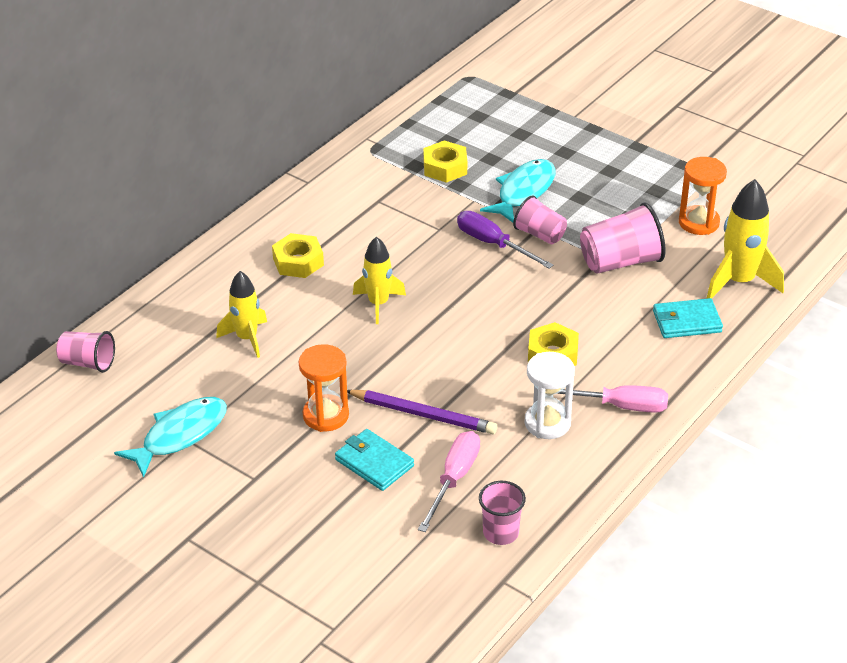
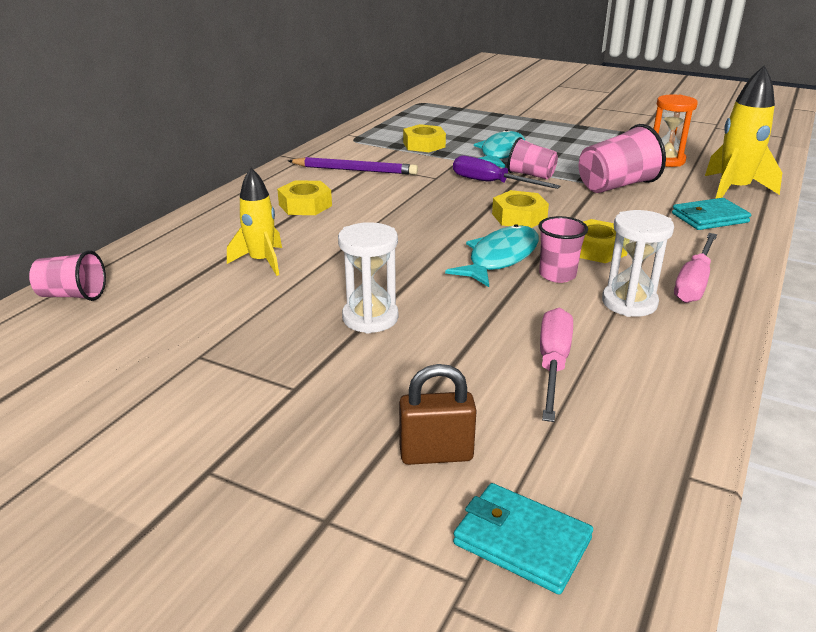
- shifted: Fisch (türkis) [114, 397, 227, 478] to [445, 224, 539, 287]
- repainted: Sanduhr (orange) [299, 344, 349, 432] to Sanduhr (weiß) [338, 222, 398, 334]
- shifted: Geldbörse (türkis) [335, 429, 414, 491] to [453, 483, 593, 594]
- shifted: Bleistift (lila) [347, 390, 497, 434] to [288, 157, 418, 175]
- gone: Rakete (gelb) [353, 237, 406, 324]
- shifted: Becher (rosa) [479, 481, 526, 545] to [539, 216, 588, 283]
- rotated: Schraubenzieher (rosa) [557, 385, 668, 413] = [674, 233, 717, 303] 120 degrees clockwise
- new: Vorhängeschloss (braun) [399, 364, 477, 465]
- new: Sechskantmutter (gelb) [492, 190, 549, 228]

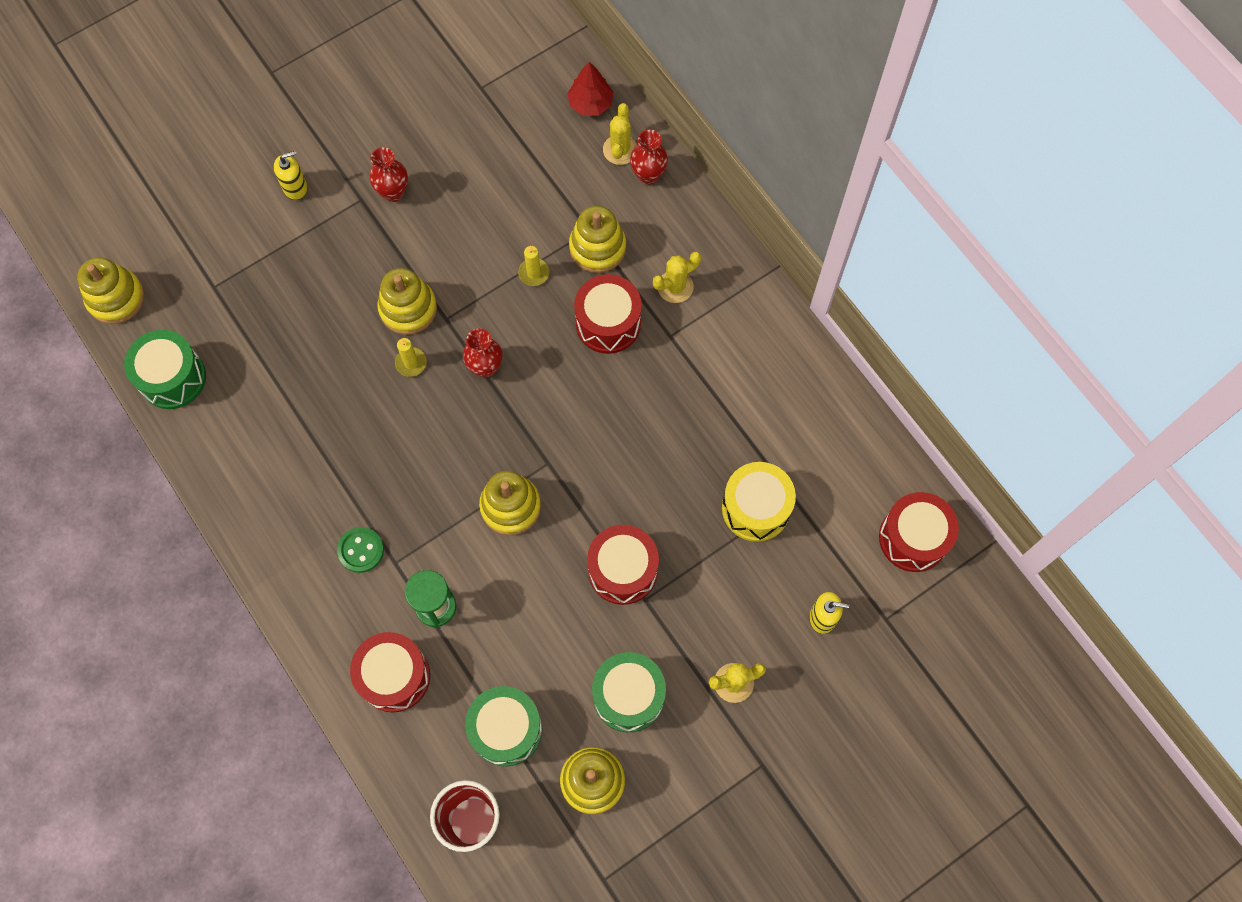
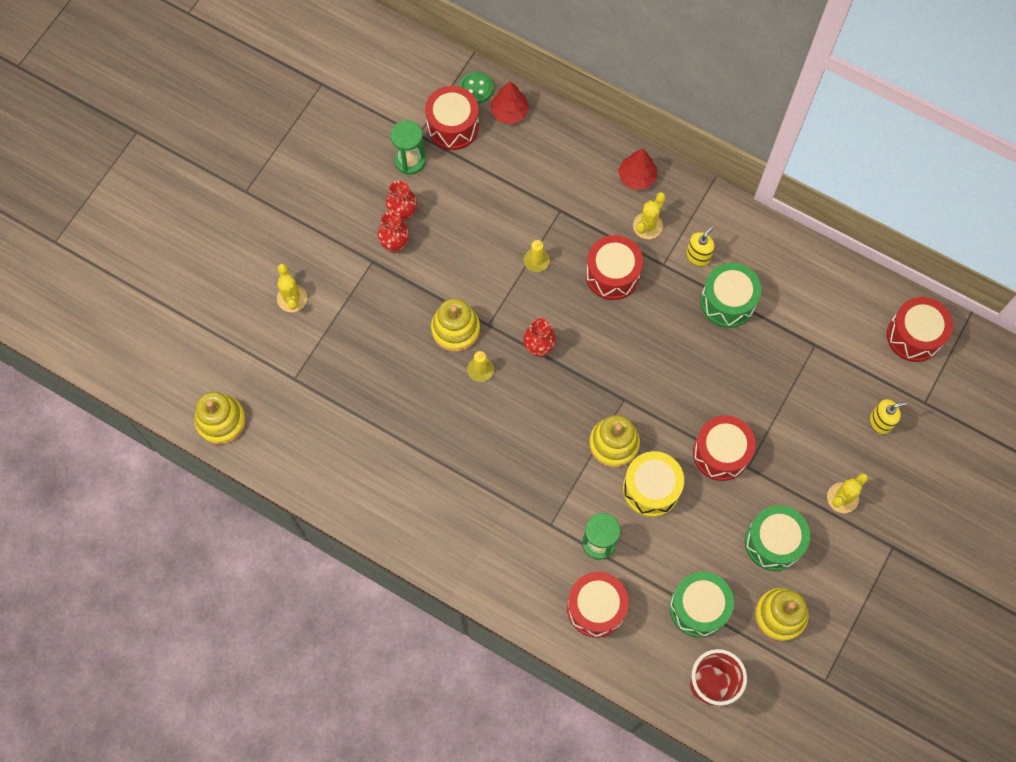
- shifted: Trommel (grün) [124, 330, 206, 409] to [701, 263, 761, 328]
- shifted: Seifenspender (gelb) [274, 151, 308, 200] to [686, 226, 715, 267]
- shifted: Knopf (grün) [337, 527, 384, 573] to [459, 71, 493, 104]
- gone: Stapelspielzeug (gelb) [569, 206, 626, 273]
- shifted: Kaktus (gelb) [603, 103, 637, 165] to [277, 263, 307, 312]
- shifted: Vase (rot) [630, 130, 668, 185] to [385, 180, 417, 223]
- shifted: Trommel (gelb) [722, 462, 796, 542] to [623, 451, 684, 517]
- new: Sanduhr (grün) [391, 120, 426, 175]
- new: Trommel (rot) [425, 86, 479, 150]
- new: Baum (rot) [618, 148, 657, 190]

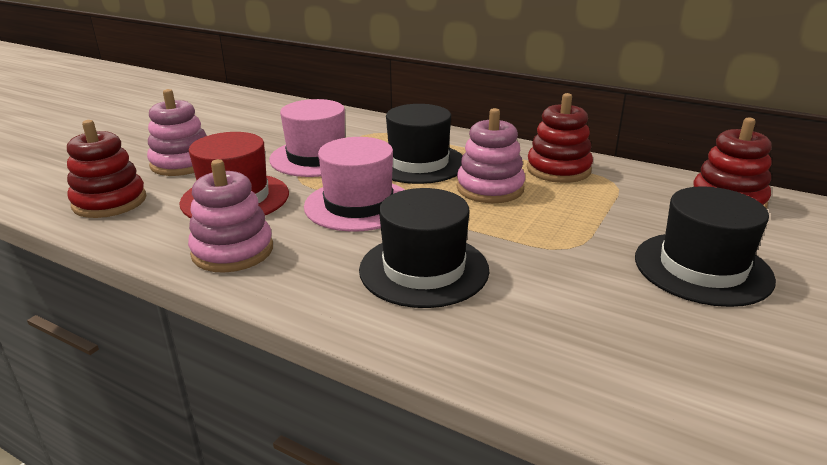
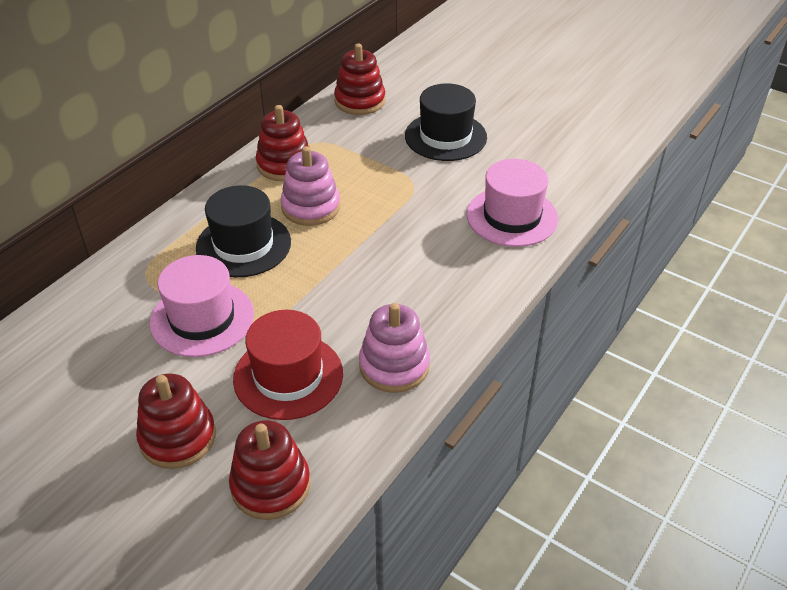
- repainted: Stapelspielzeug (rosa) [147, 89, 207, 176] to Stapelspielzeug (rot) [136, 373, 216, 469]
- shifted: Hut (rosa) [304, 137, 405, 232] to [467, 159, 559, 247]
- gone: Hut (schwarz) [359, 188, 489, 308]

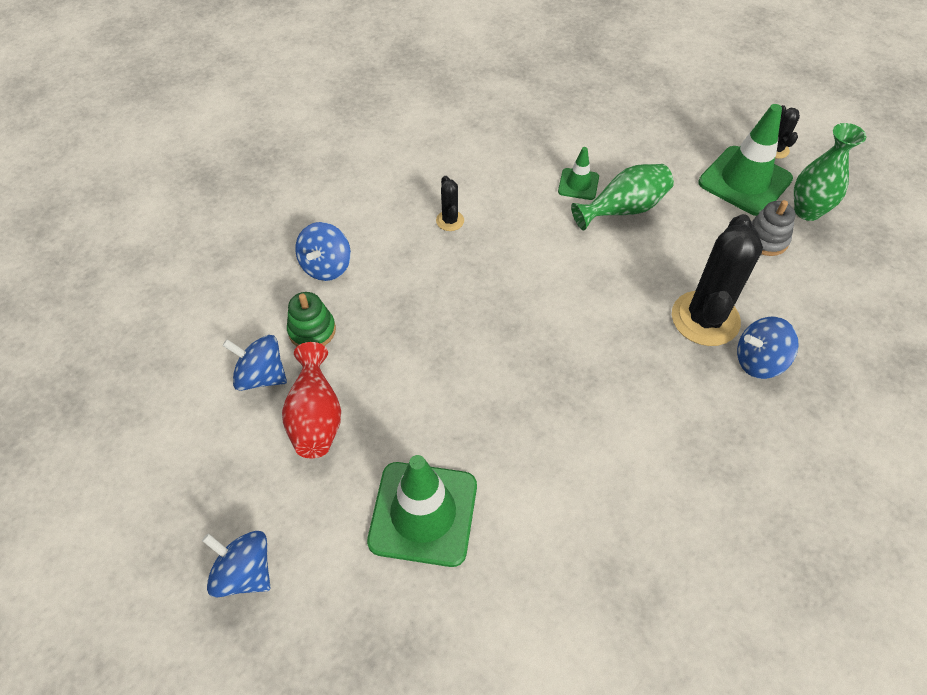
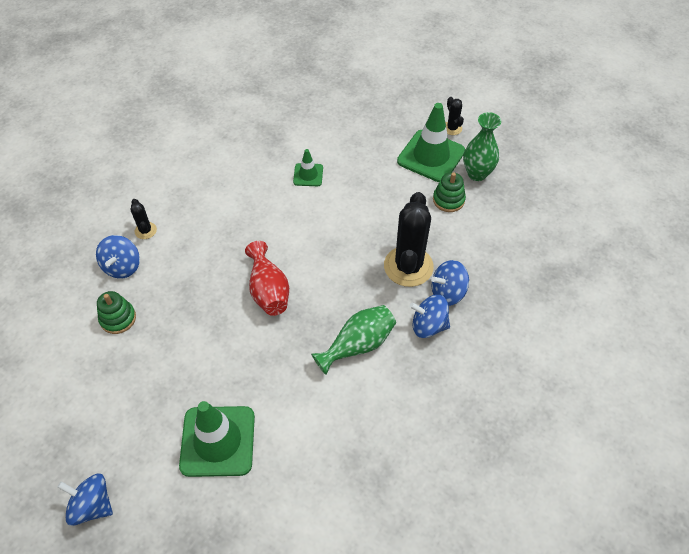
- shifted: Kreisel (blau) [222, 335, 287, 391] to [410, 295, 450, 338]
- shifted: Vase (rot) [282, 342, 341, 458] to [245, 241, 289, 316]
- shifted: Kaktus (schwarz) [436, 176, 464, 231] to [130, 199, 157, 239]
- shifted: Vase (grün) [571, 164, 674, 231] to [311, 305, 396, 375]
- repainted: Stapelspielzeug (grau) [751, 200, 796, 256] to Stapelspielzeug (grün) [433, 172, 466, 212]

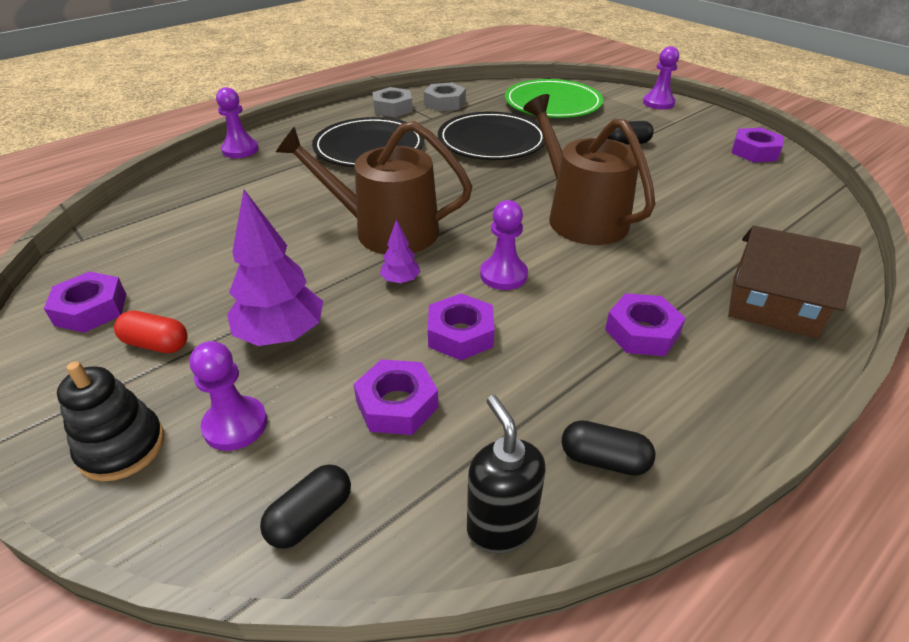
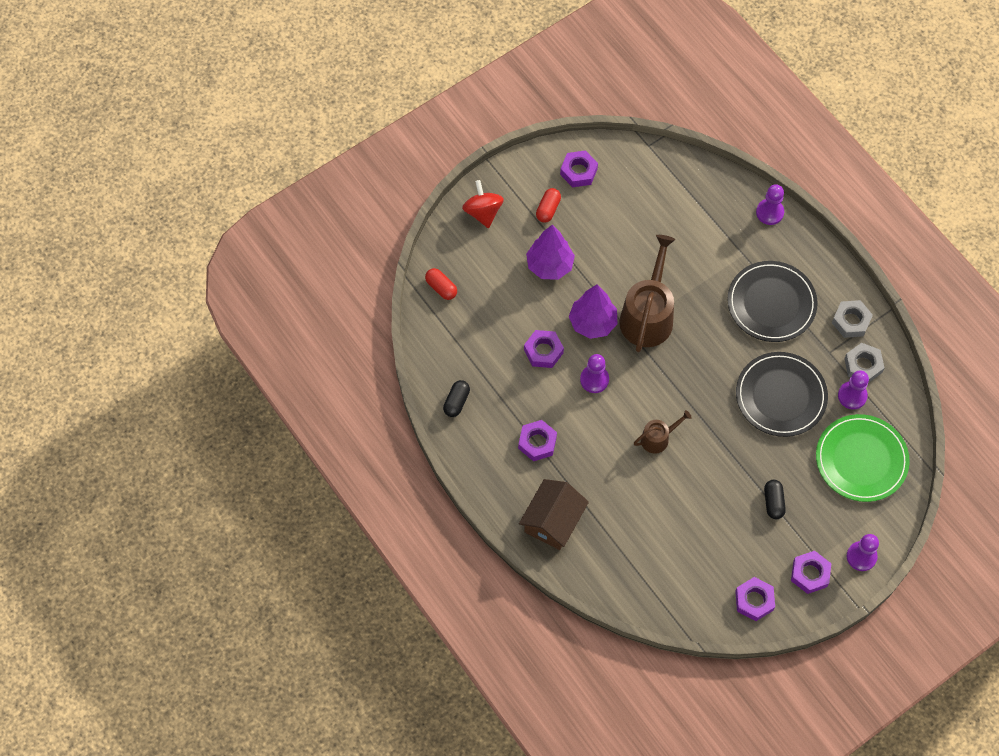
- swapped: Stapelspielzeug (schwarz) [57, 361, 164, 481] to Kreisel (rot) [462, 180, 504, 228]
- shifted: Bauer (lila) [189, 341, 267, 451] to [838, 370, 869, 409]
- repainted: Kapsel (schwarz) [260, 464, 351, 549] to Kapsel (rot) [425, 268, 457, 300]
- shifted: Sechskantmutter (lila) [354, 359, 438, 435] to [791, 551, 832, 594]
- scaled: Baum (lila) [380, 220, 421, 284] = [569, 284, 618, 339] x2.06
- gone: Seifenspender (schwarz) [467, 395, 546, 554]
- scaled: Gießkanne (braun) [523, 94, 655, 245] = [634, 410, 692, 454] x0.50

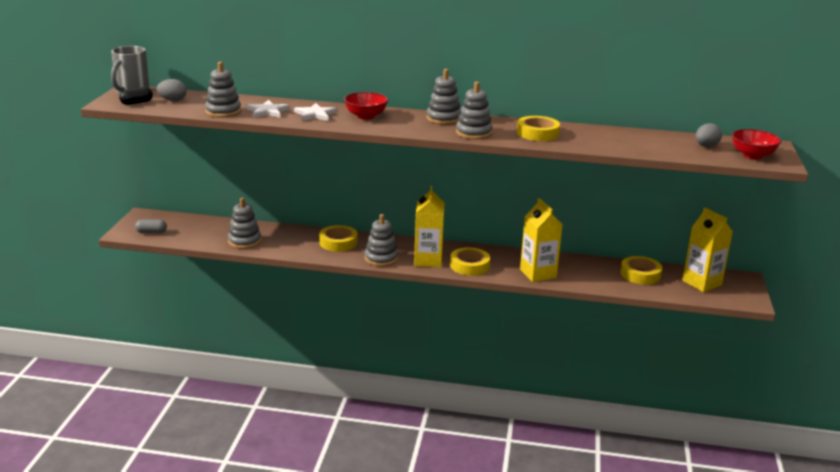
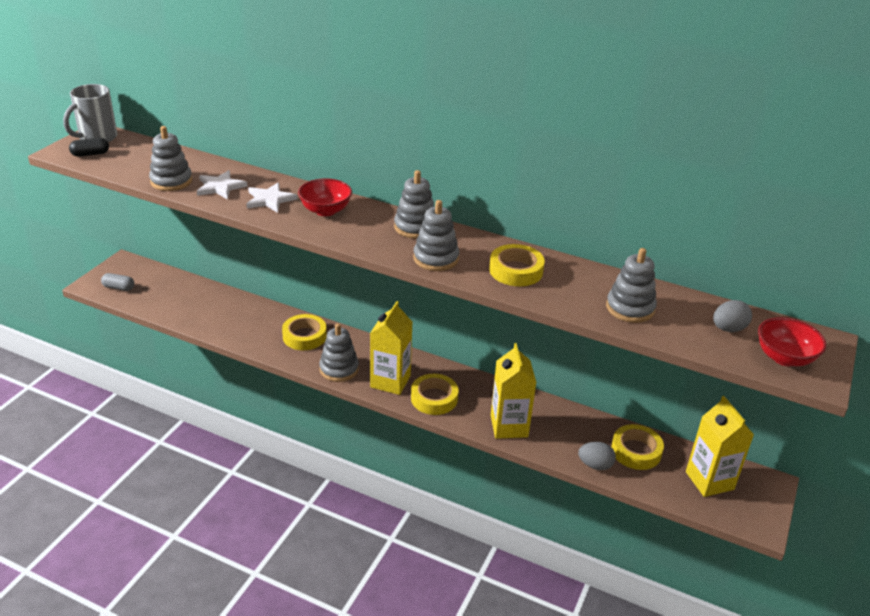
- shifted: Ei (grau) [156, 79, 187, 101] to [578, 442, 616, 470]
- shifted: Stapelspielzeug (grau) [228, 198, 261, 249] to [606, 248, 657, 323]

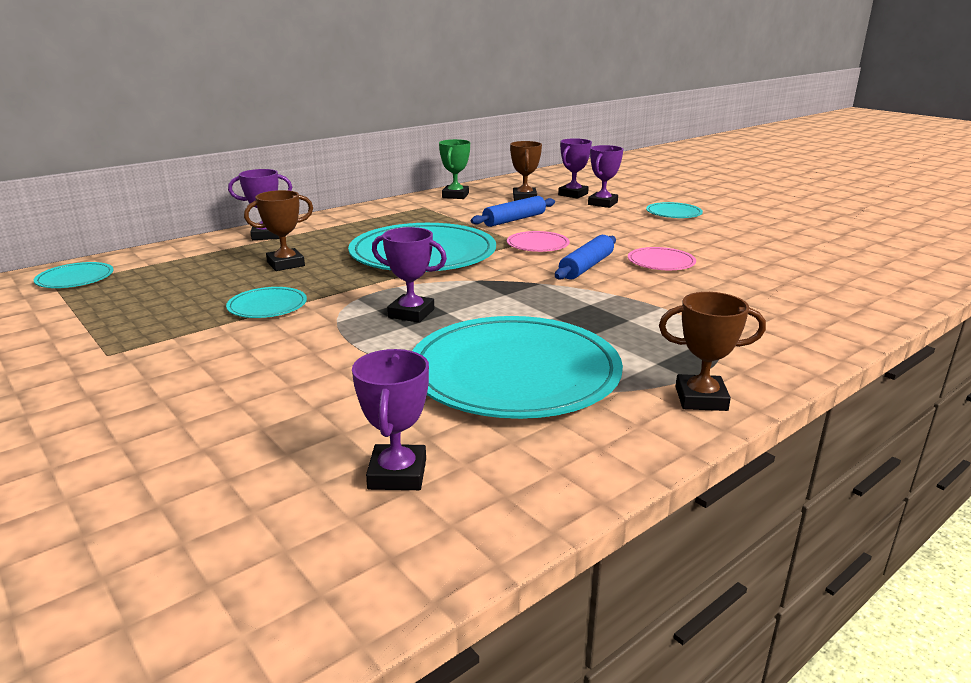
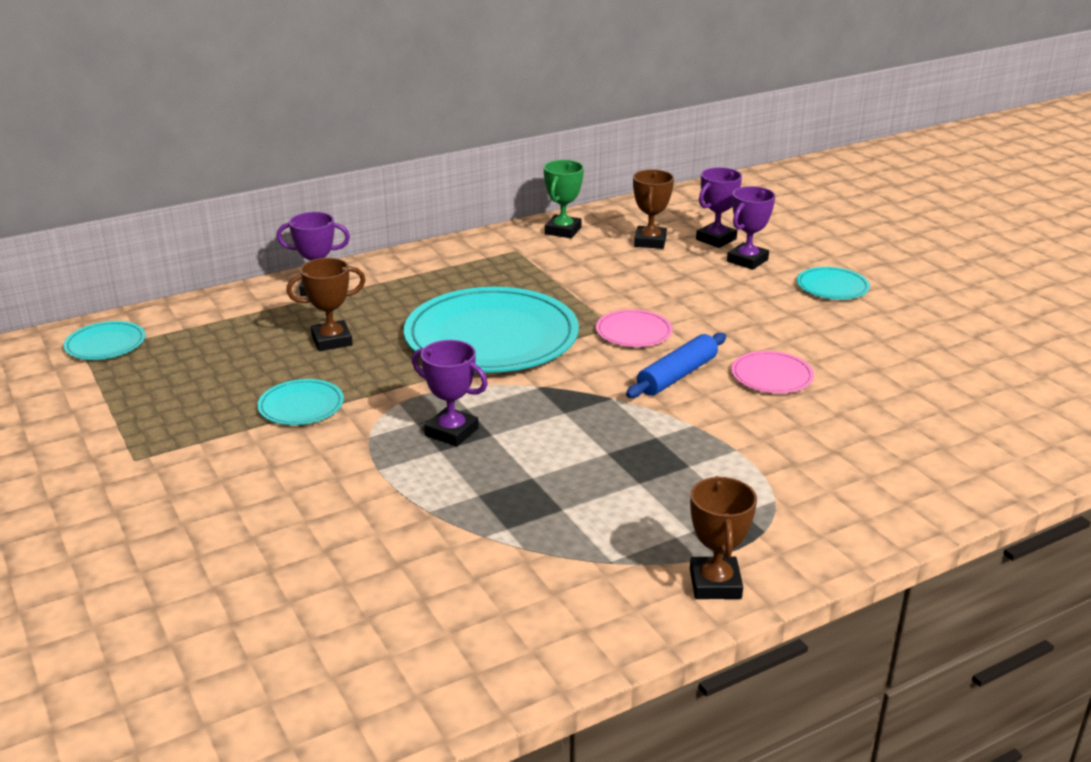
- gone: Pokal (lila) [352, 349, 429, 490]
- gone: Teller (türkis) [412, 316, 623, 419]
- gone: Nudelholz (blau) [471, 196, 555, 227]
- rotated: Pokal (braun) [659, 292, 766, 411] = [690, 476, 757, 599] 75 degrees clockwise

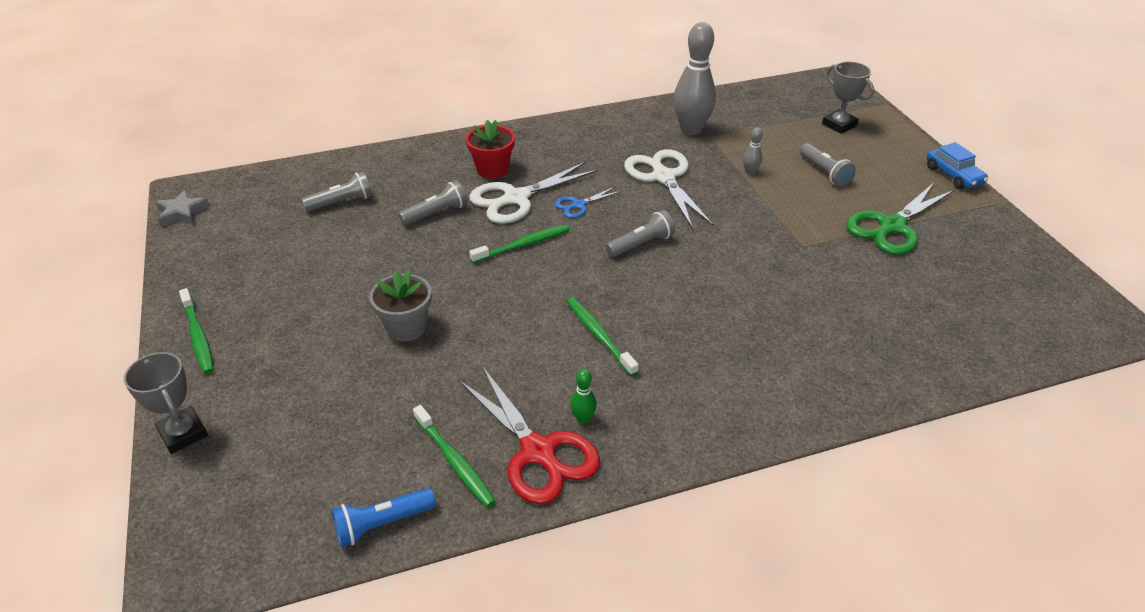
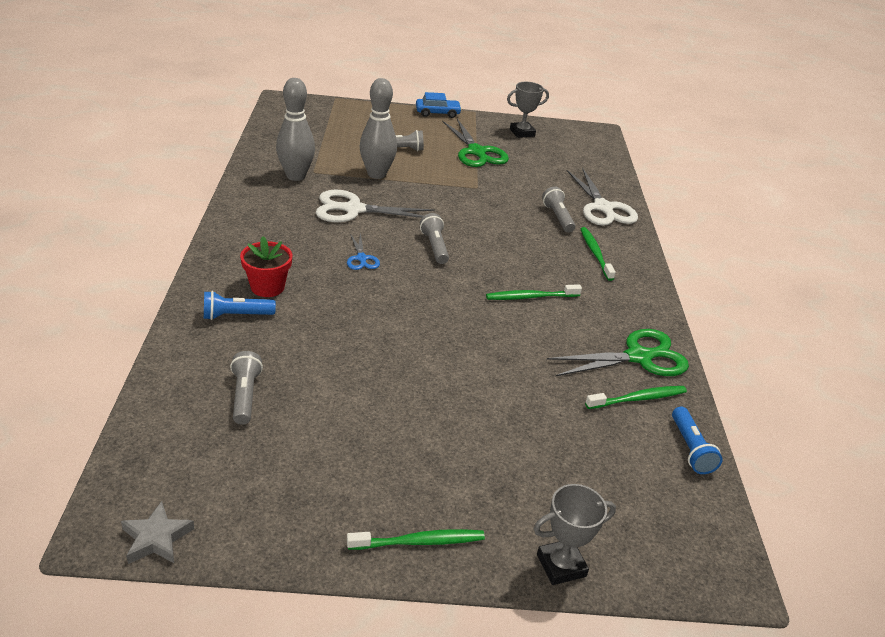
- gone: Blumentopf (grau) [369, 270, 432, 341]
- shifted: Taschenlampe (grau) [398, 180, 468, 225] to [542, 187, 575, 233]
- repainted: Schere (rot) [459, 366, 600, 504] to Schere (grün) [547, 329, 689, 376]
- shifted: Schere (weiß) [469, 162, 598, 224] to [567, 168, 638, 226]
- shifted: Zahnbürste (grün) [469, 225, 570, 264] to [580, 227, 616, 281]
- gone: Bowlingkegel (grün) [570, 369, 597, 424]
- scaled: Bowlingkegel (grau) [743, 127, 763, 175] = [360, 78, 397, 179] x2.34
- shifted: Pokal (grau) [822, 62, 874, 134] to [507, 82, 549, 138]
- new: Taschenlampe (blau) [204, 291, 276, 320]

